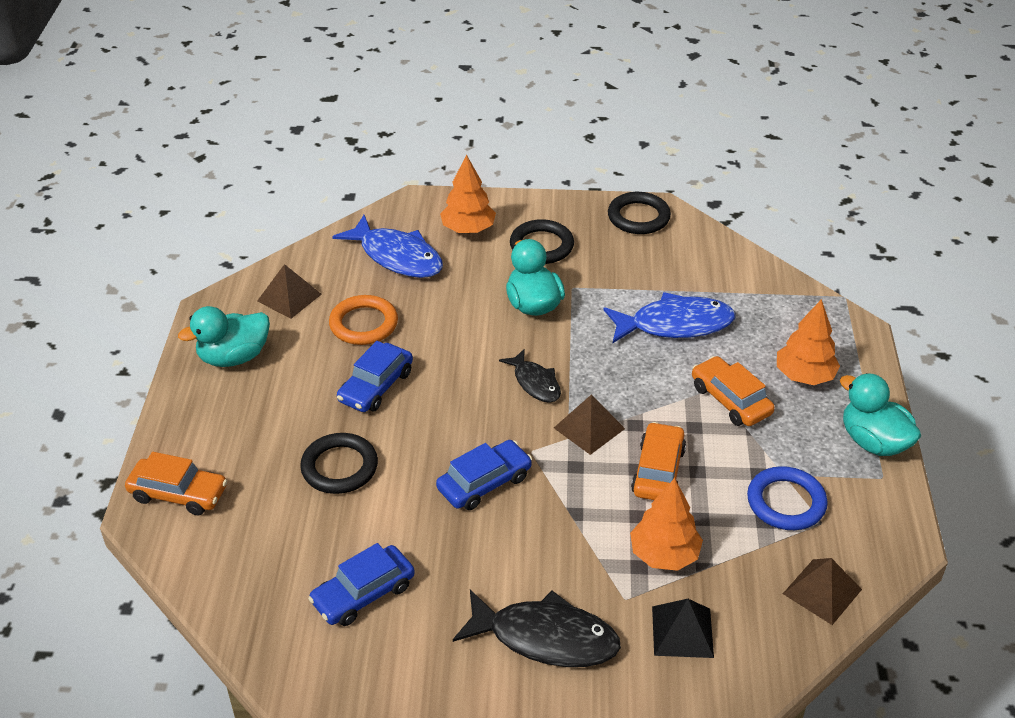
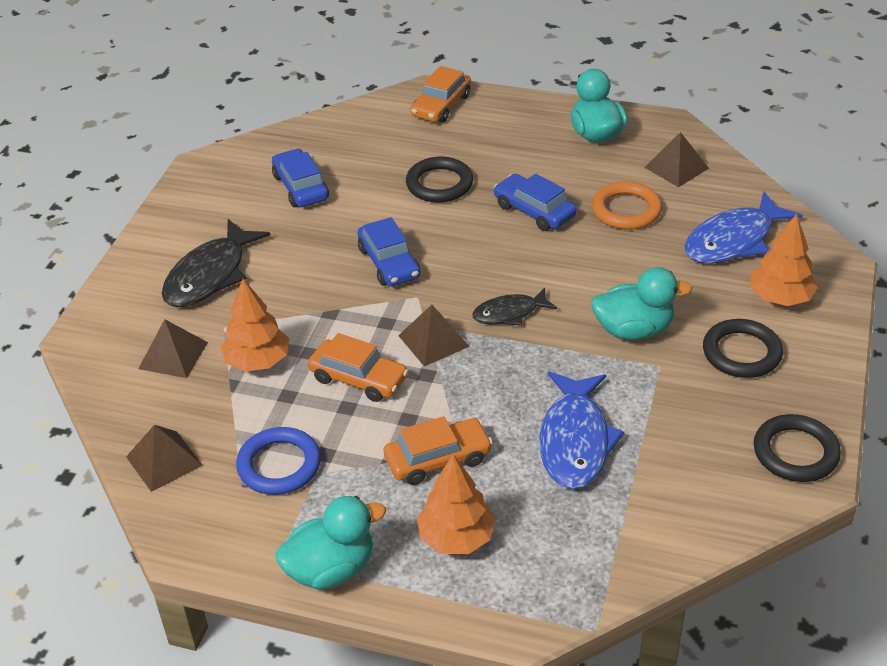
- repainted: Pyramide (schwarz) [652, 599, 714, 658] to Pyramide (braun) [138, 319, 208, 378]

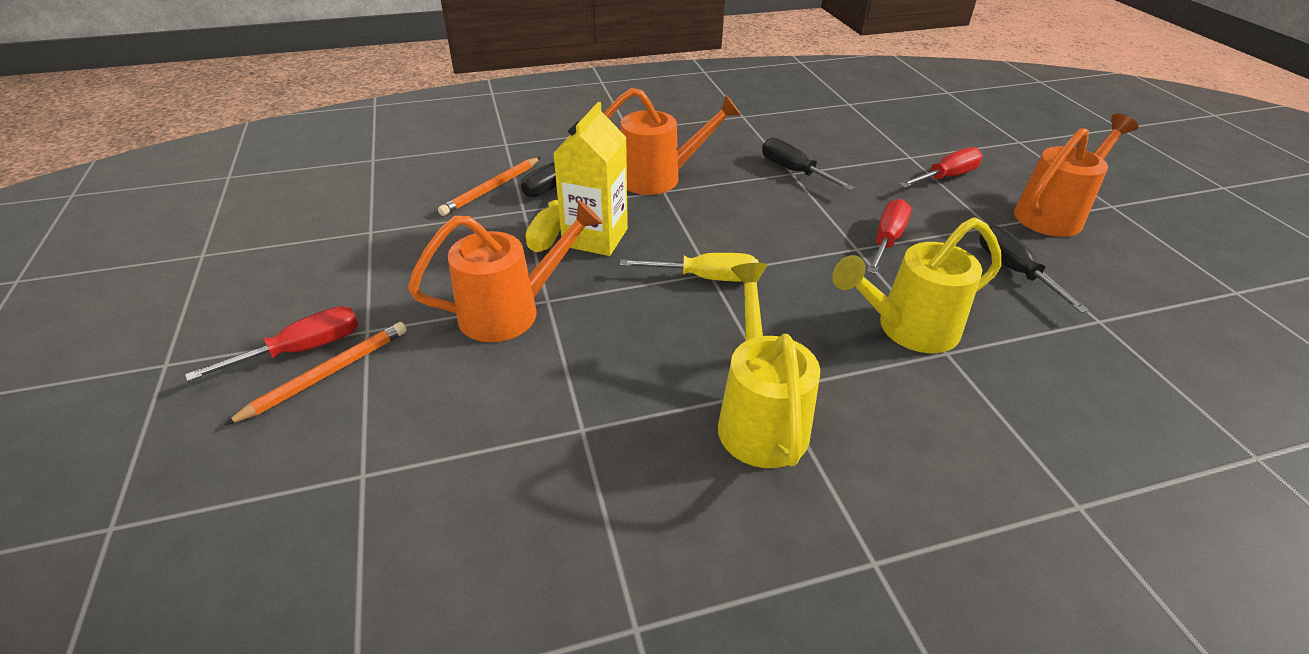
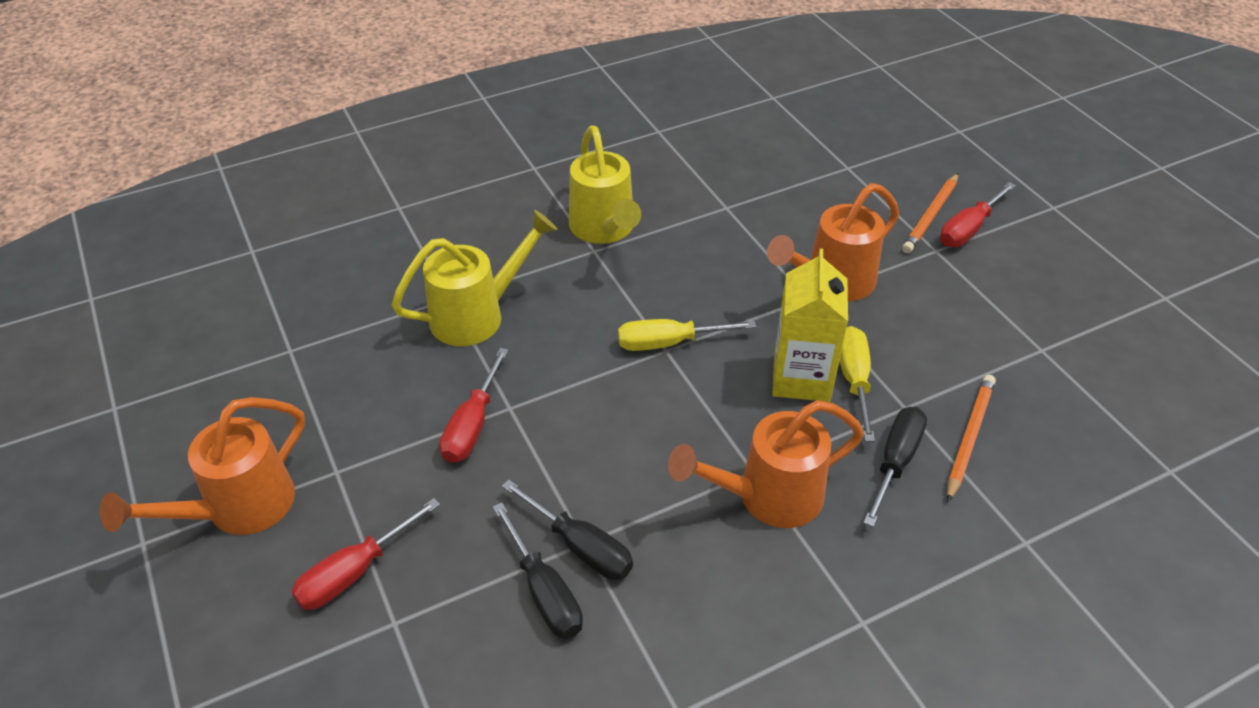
- shifted: Schraubenzieher (schwarz) [980, 225, 1089, 313] to [493, 502, 583, 639]

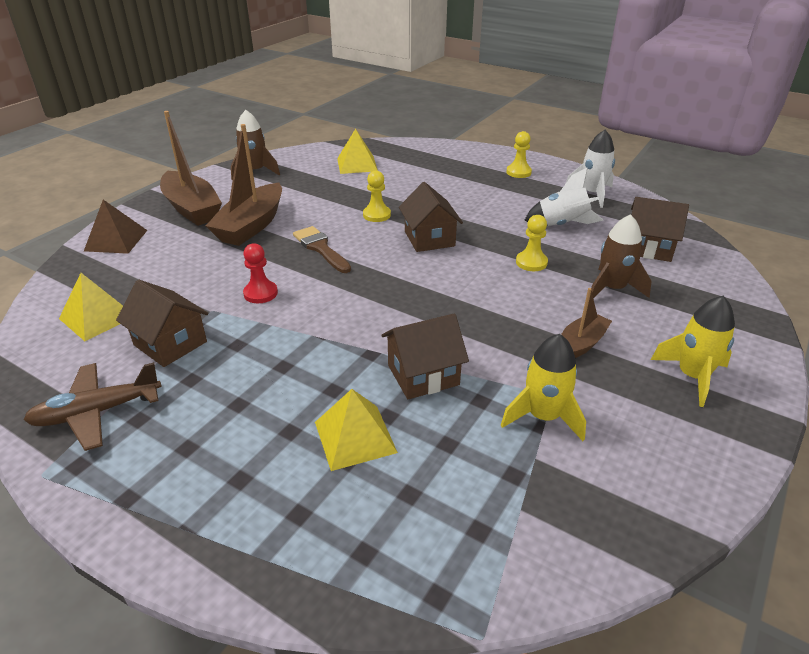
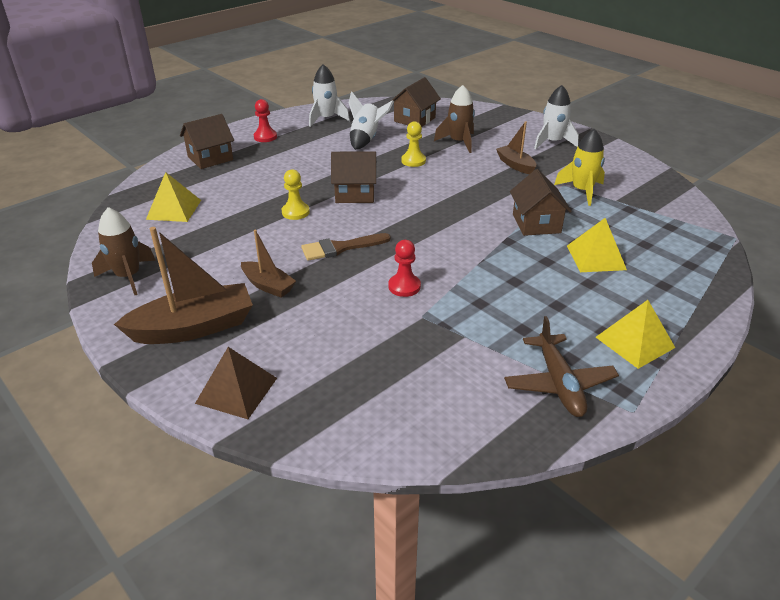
- shifted: Pyramide (gelb) [59, 273, 123, 341] to [596, 300, 675, 369]
- shifted: Haus (braun) [116, 280, 209, 367] to [180, 114, 234, 169]
- scaled: Boot (braun) [206, 124, 282, 246] = [241, 230, 296, 298] x0.56
- repainted: Bauer (gelb) [506, 131, 532, 178] to Bauer (rot) [254, 99, 277, 142]
- repainted: Rakete (gelb) [651, 296, 735, 407] to Rakete (weiß) [534, 85, 579, 150]

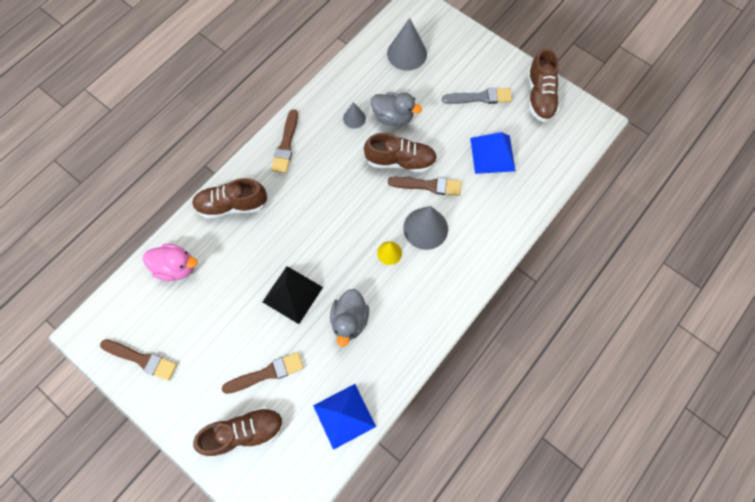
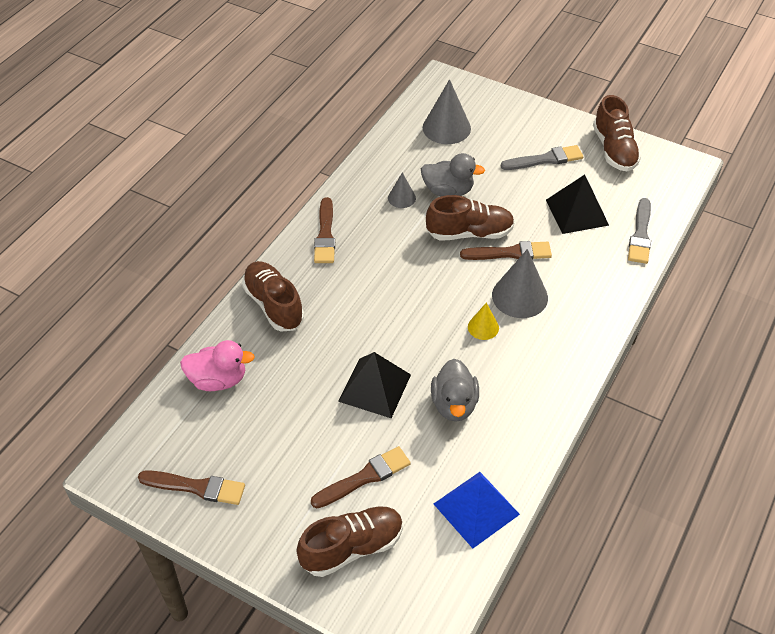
- rotated: Schuh (braun) [192, 178, 268, 219] = [242, 261, 304, 332] 75 degrees clockwise
- repainted: Pyramide (blau) [470, 132, 515, 174] to Pyramide (schwarz) [546, 175, 609, 234]
- new: Pinsel (grau) [628, 198, 651, 264]

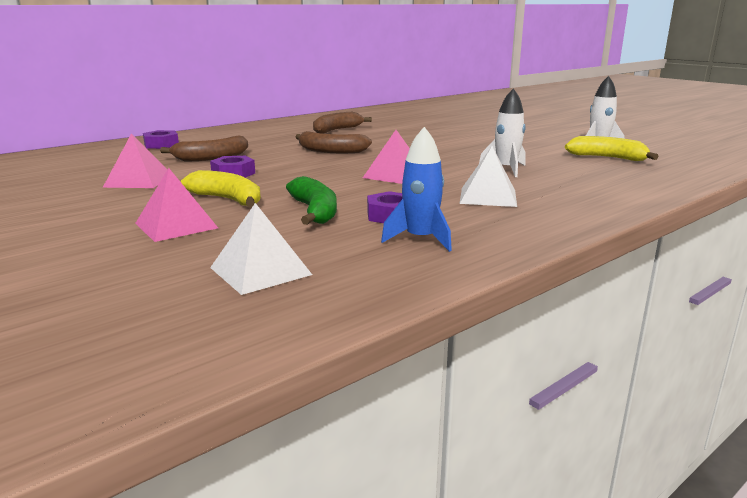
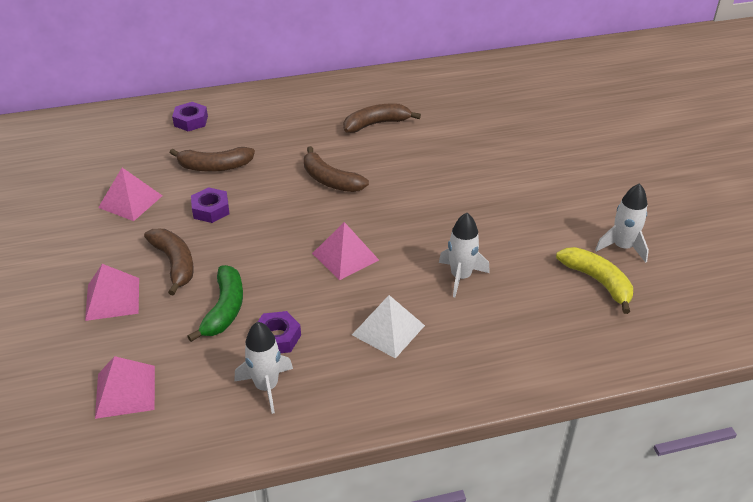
- repainted: Banane (gelb) [181, 170, 261, 207] to Banane (braun) [144, 229, 194, 296]
- repainted: Pyramide (weiß) [210, 203, 312, 295] to Pyramide (rosa) [95, 356, 155, 419]
- repainted: Rakete (blau) [381, 127, 452, 252] to Rakete (weiß) [235, 322, 293, 414]

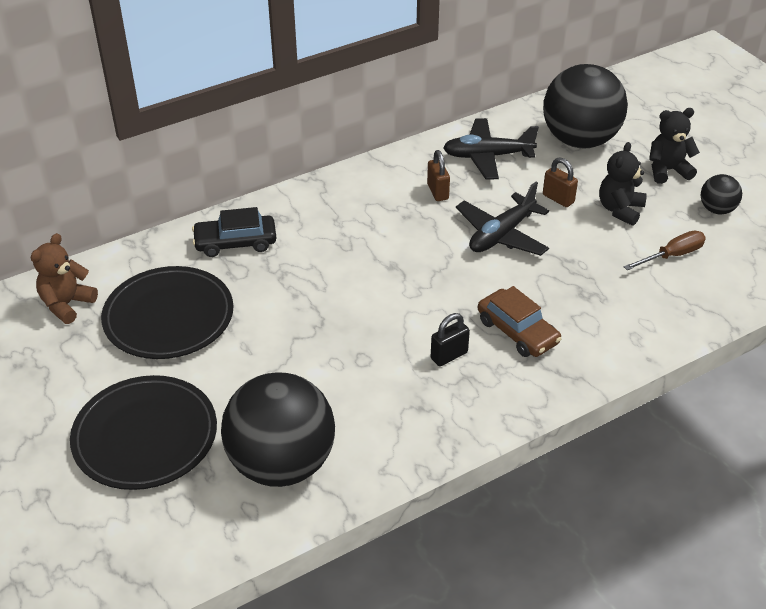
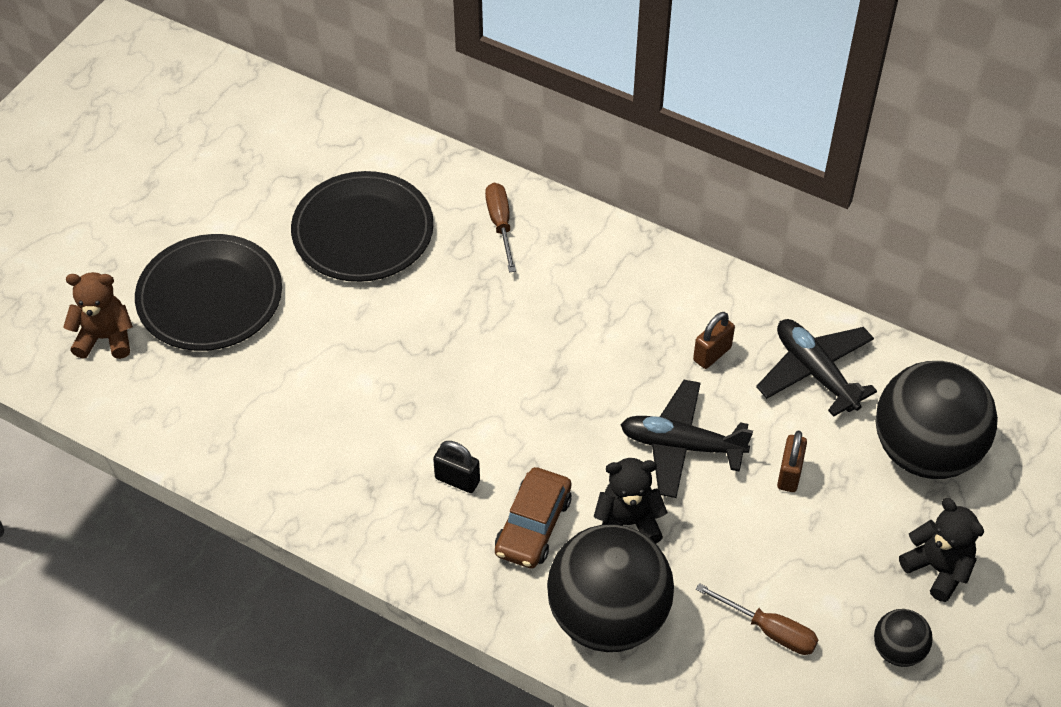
- shifted: Teddybär (braun) [31, 233, 98, 324] to [63, 272, 133, 359]
- swapped: Auto (schwarz) [192, 207, 276, 257] to Schraubenzieher (braun) [485, 183, 516, 272]
- shifted: Ball (schwarz) [221, 372, 335, 487] to [547, 524, 674, 652]
- shifted: Teddybär (schwarz) [599, 142, 647, 226] to [594, 458, 667, 544]

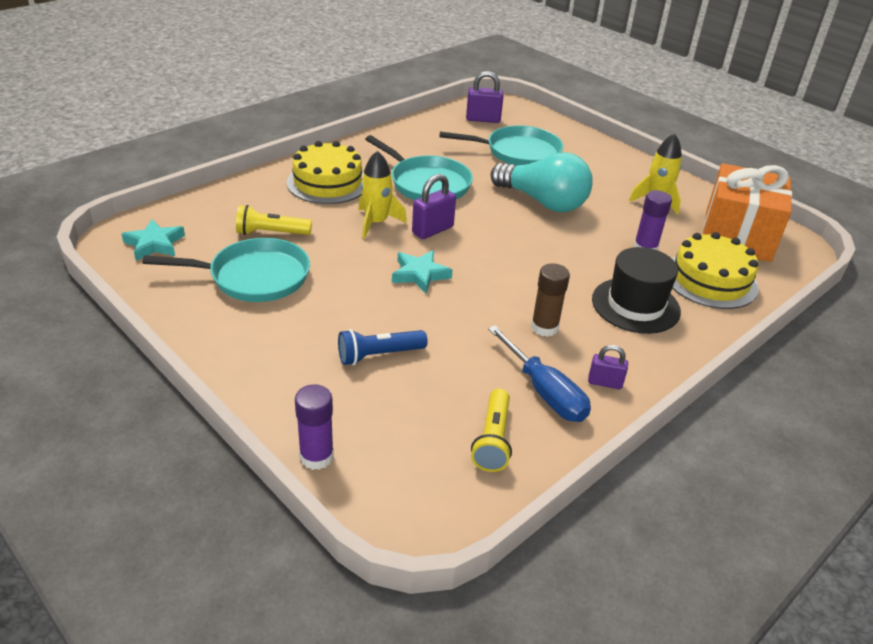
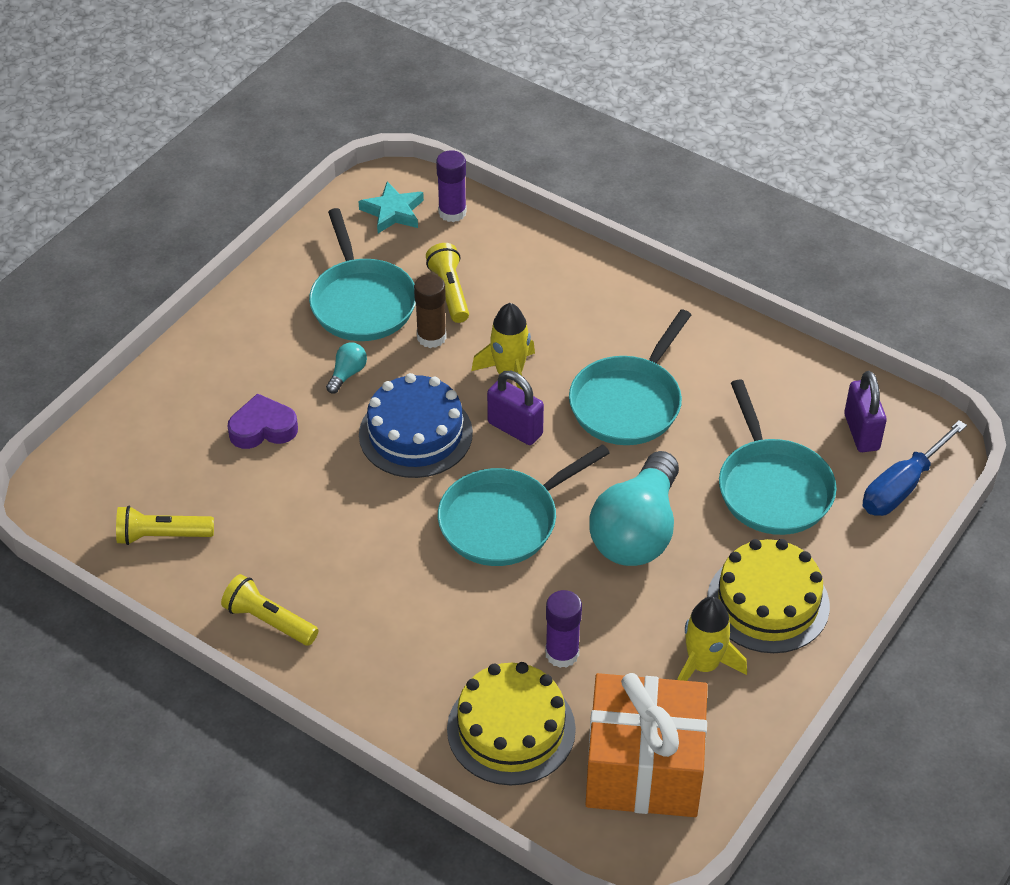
- shifted: Kuchen (gelb) [287, 141, 364, 204] to [707, 539, 830, 653]
- shifted: Klebestift (lila) [295, 384, 334, 470] to [436, 150, 467, 222]
- swapped: Taschenlampe (blau) [338, 329, 428, 365] to Herz (lila) [227, 393, 298, 449]
- swapped: Stern (türkis) [392, 250, 452, 293] to Kuchen (blau) [359, 373, 473, 478]
- shifted: Schraubenzieher (blau) [488, 326, 591, 422] to [863, 420, 967, 516]
- shifted: Klebestift (braun) [531, 264, 570, 337] to [414, 274, 447, 348]
- swapped: Vorhängeschloss (lila) [588, 345, 628, 389] to Taschenlampe (gelb) [221, 574, 319, 646]
- gone: Hut (schwarz) [592, 247, 681, 334]
- new: Glühbirne (türkis) [326, 343, 367, 394]
- new: Pfanne (türkis) [438, 444, 610, 566]

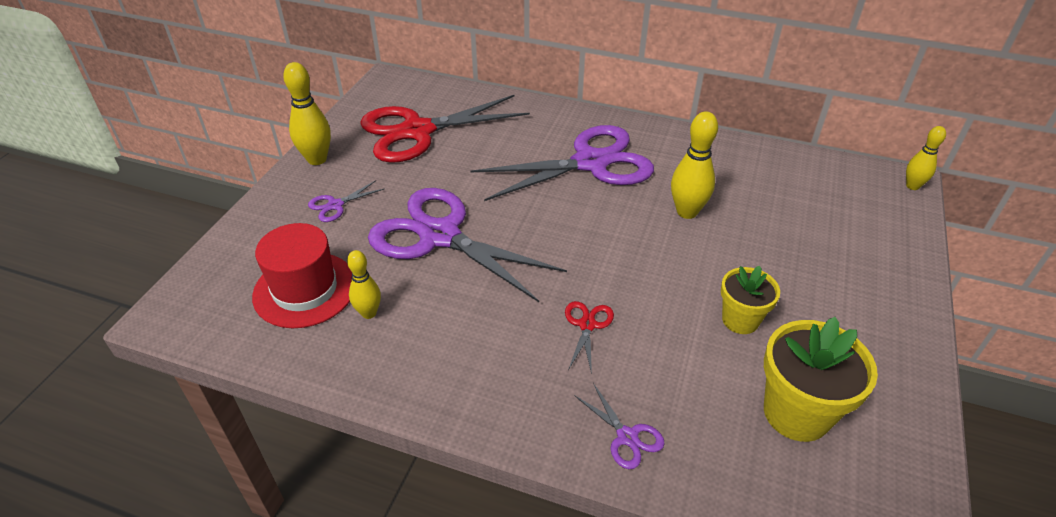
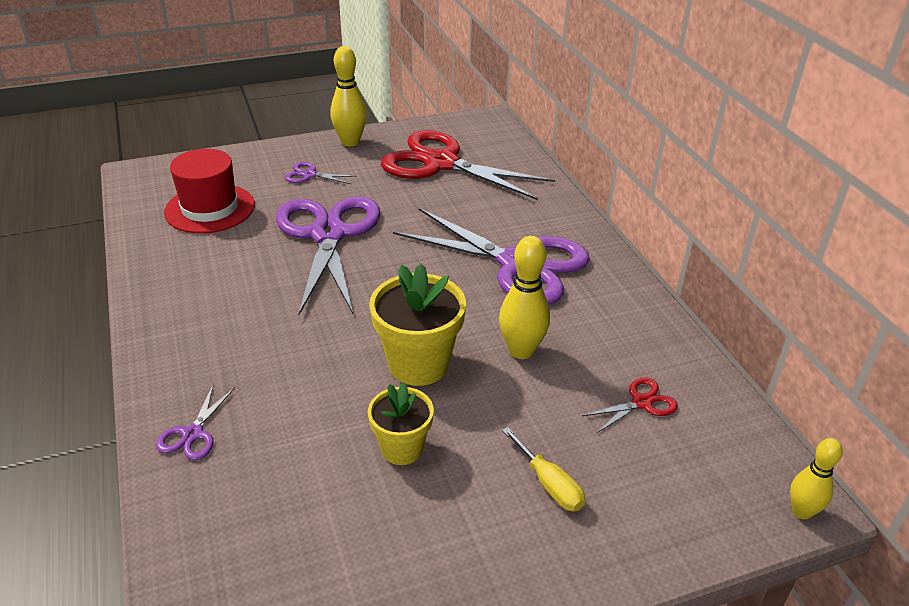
- gone: Bowlingkegel (gelb) [347, 250, 381, 319]
- shifted: Schere (rot) [565, 301, 614, 374] to [582, 377, 678, 434]
- shifted: Blumentopf (gelb) [764, 317, 878, 442] to [369, 264, 466, 386]
- new: Schraubenzieher (gelb) [502, 427, 585, 511]

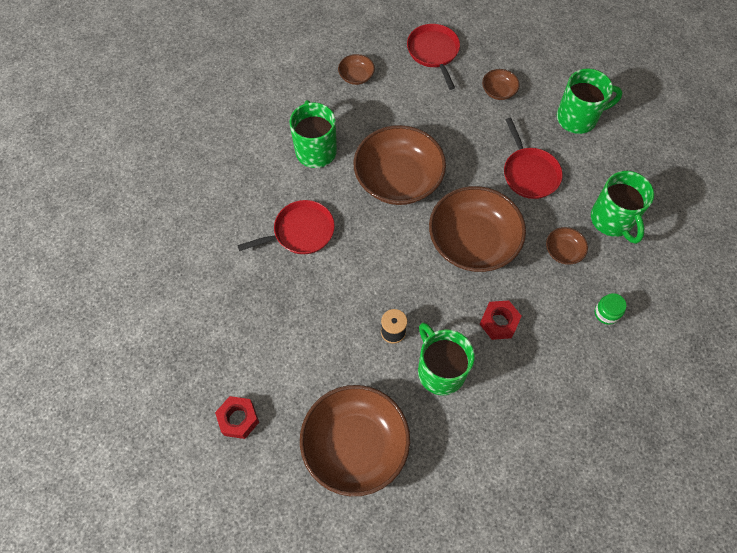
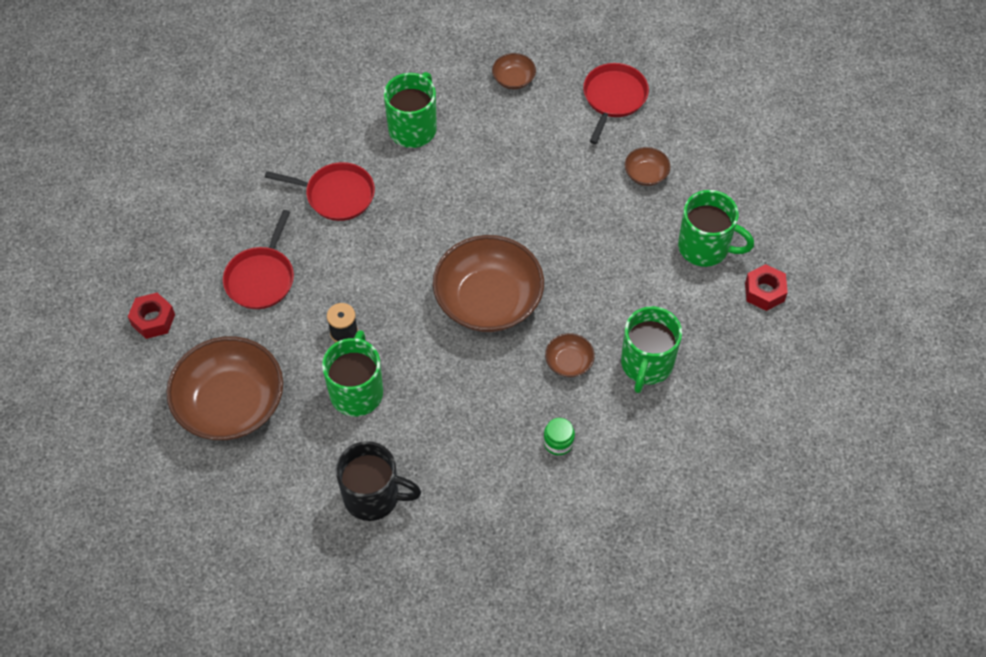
- gone: Schüssel (braun) [353, 125, 446, 205]
- shifted: Sechskantmutter (rot) [480, 301, 521, 340] to [745, 264, 788, 311]
- shifted: Pfanne (rot) [504, 118, 563, 199] to [223, 210, 294, 309]
- new: Tasse (schwarz) [336, 441, 421, 521]

